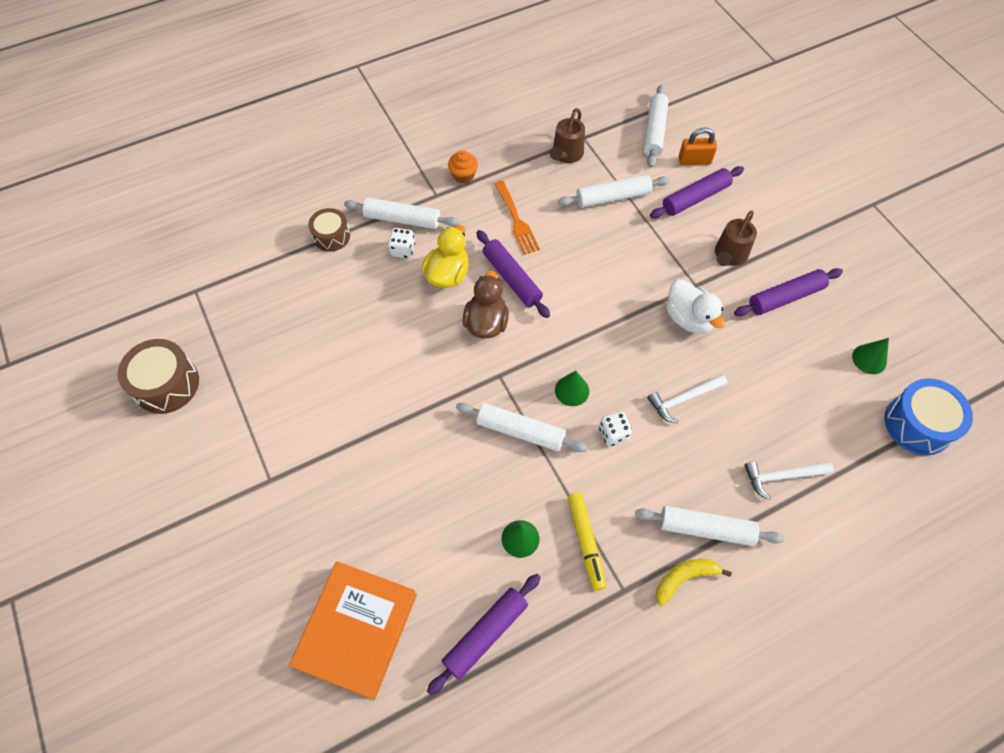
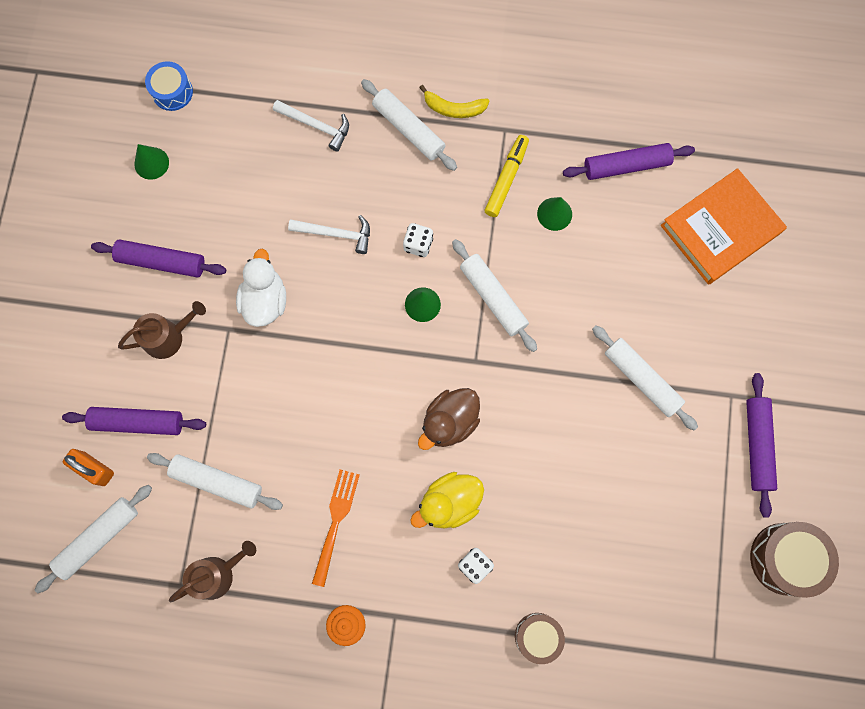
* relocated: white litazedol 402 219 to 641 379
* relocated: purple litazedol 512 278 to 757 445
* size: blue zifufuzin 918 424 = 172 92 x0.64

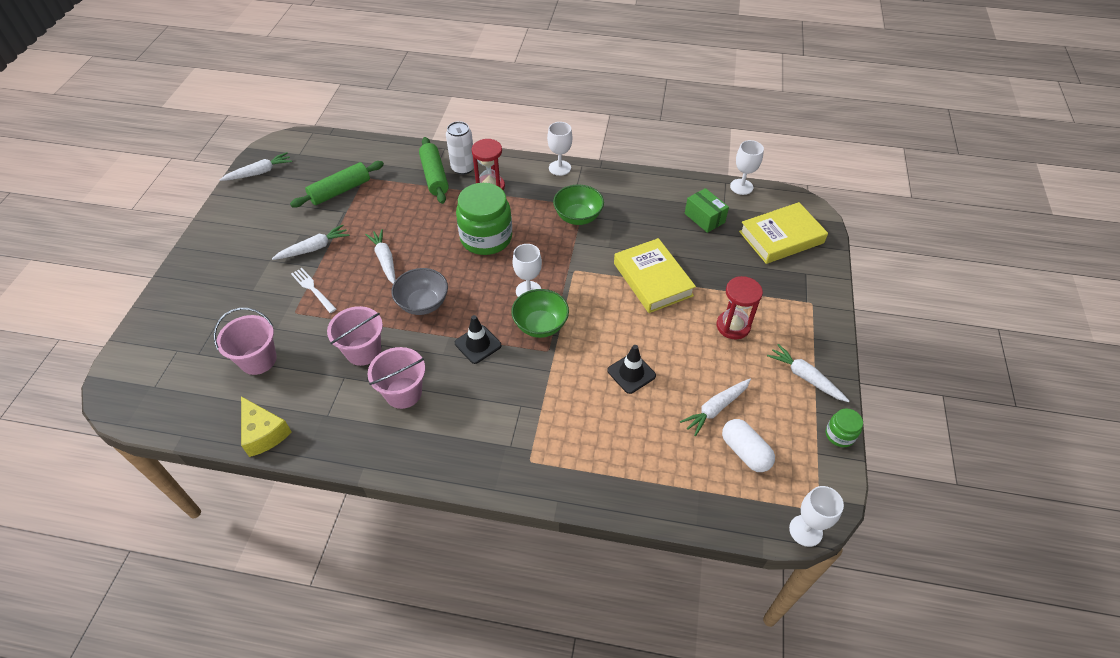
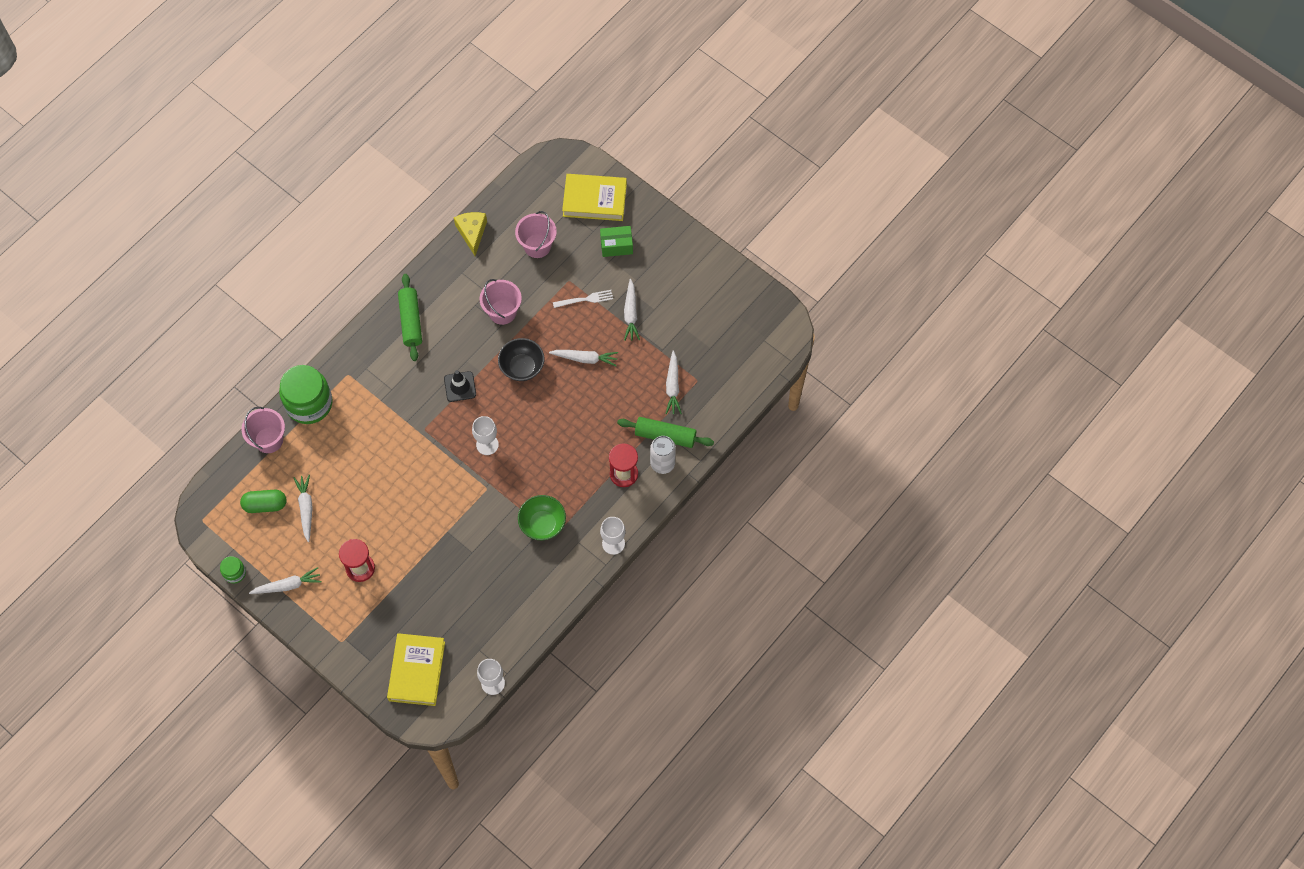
* relocated: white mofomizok 259 172 to 672 386
* spun: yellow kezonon 264 433 = 472 233 90 degrees clockwise
* relocated: green litazedol 340 191 to 410 321
* relocated: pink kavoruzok 403 393 to 269 440
* colour: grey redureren 423 303 to black redureren 522 367
* relocated: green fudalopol 486 238 to 309 403
* missing: green redureren 540 325
* missing: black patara 631 373
* relocated: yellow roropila 653 279 to 594 200
* relocated: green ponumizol 704 218 to 616 246
* colour: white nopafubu 745 452 to green nopafubu 265 505
* missing: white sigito 805 530

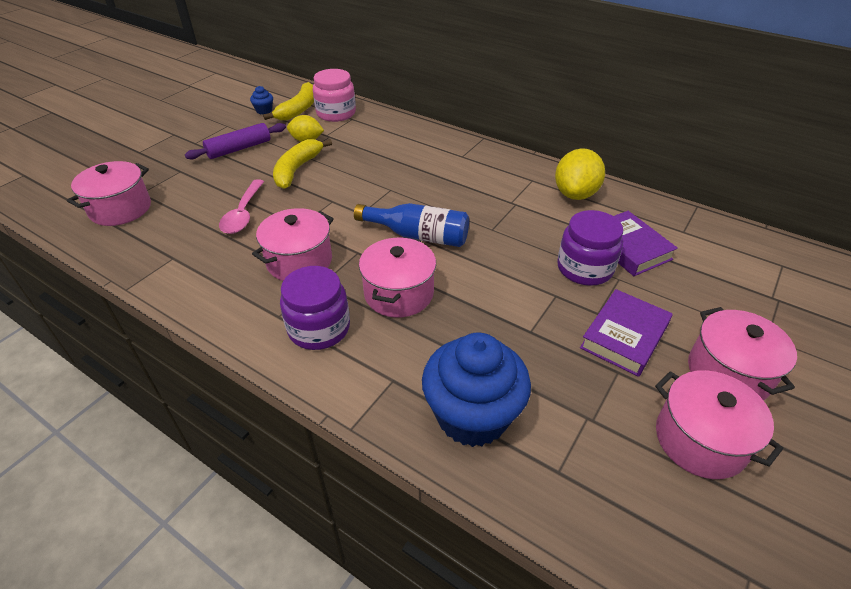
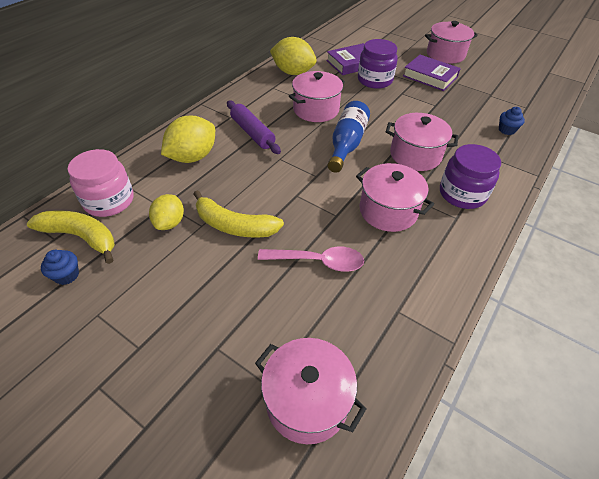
* relocated: purple litazedol 239 149 to 252 133
* size: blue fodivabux 472 416 = 506 130 x0.40
* relocated: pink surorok 700 440 to 316 110
* appeared: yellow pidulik 192 157

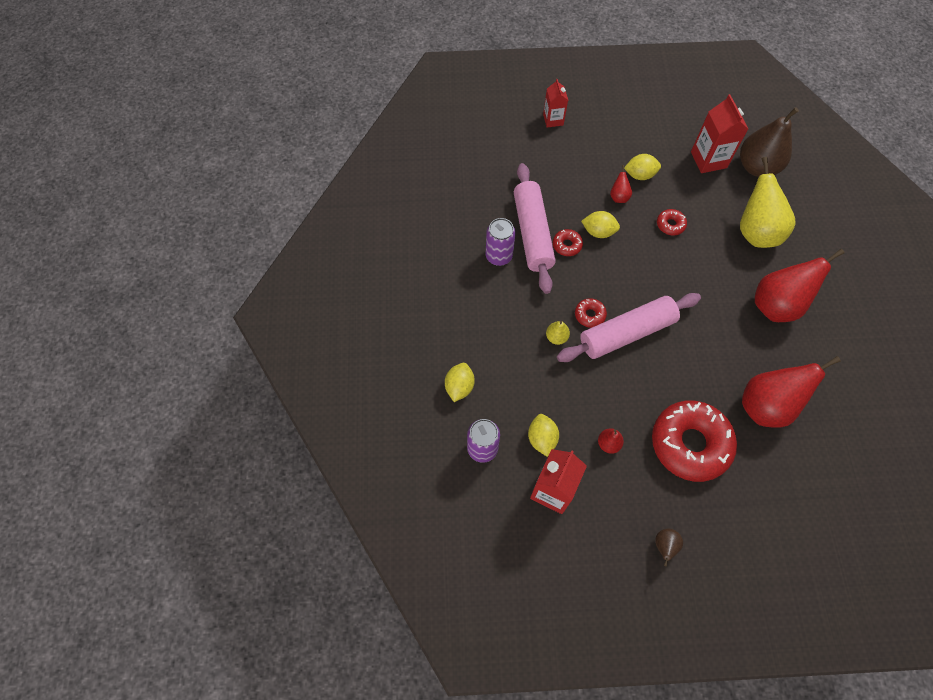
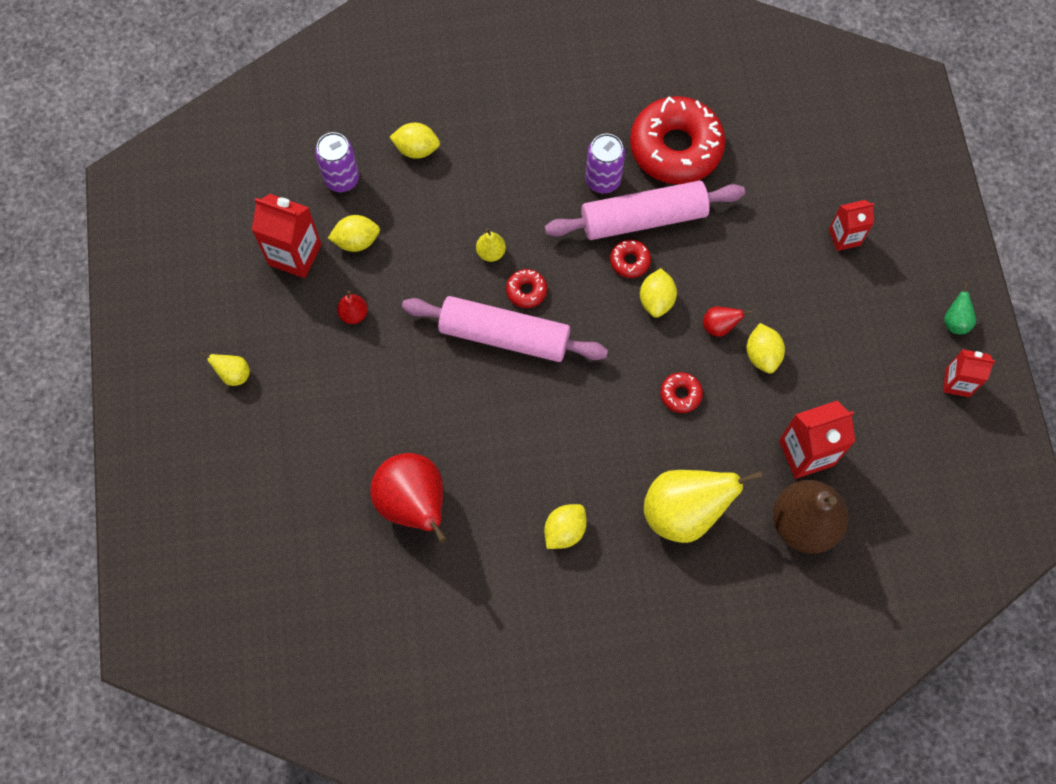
* spun: pink litazedol 626 333 = 504 335 45 degrees counterclockwise
* relocated: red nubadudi 690 443 to 675 148
* colour: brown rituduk 664 546 to yellow rituduk 234 374
* exchanged: red rituduk 776 305 to yellow pidulik 564 530
* appeared: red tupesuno 957 382
* appeared: green rituduk 955 322

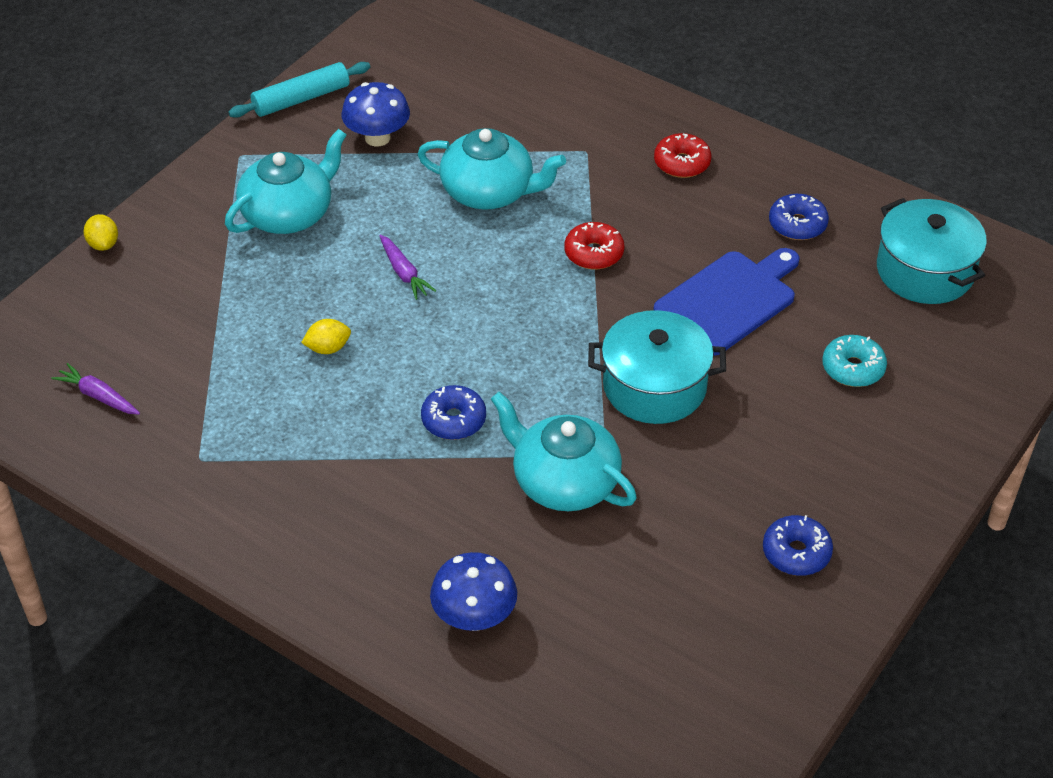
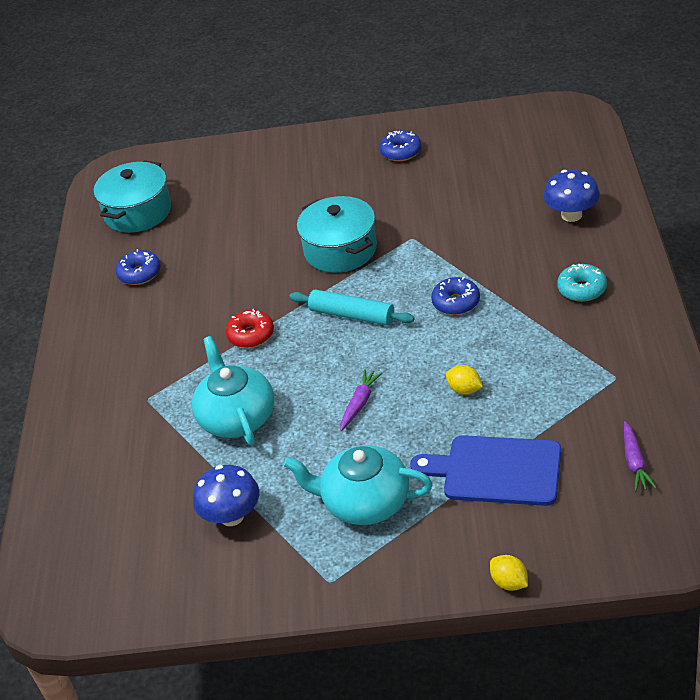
* spun: yellow pidulik 103 244 = 509 582 75 degrees counterclockwise
* relocated: turquoise litazedol 301 99 to 352 315
* missing: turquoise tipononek 564 482
* relocated: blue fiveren 729 300 to 496 470
* missing: red nubadudi 682 163
* relocated: turquoise nubadudi 853 368 to 582 289

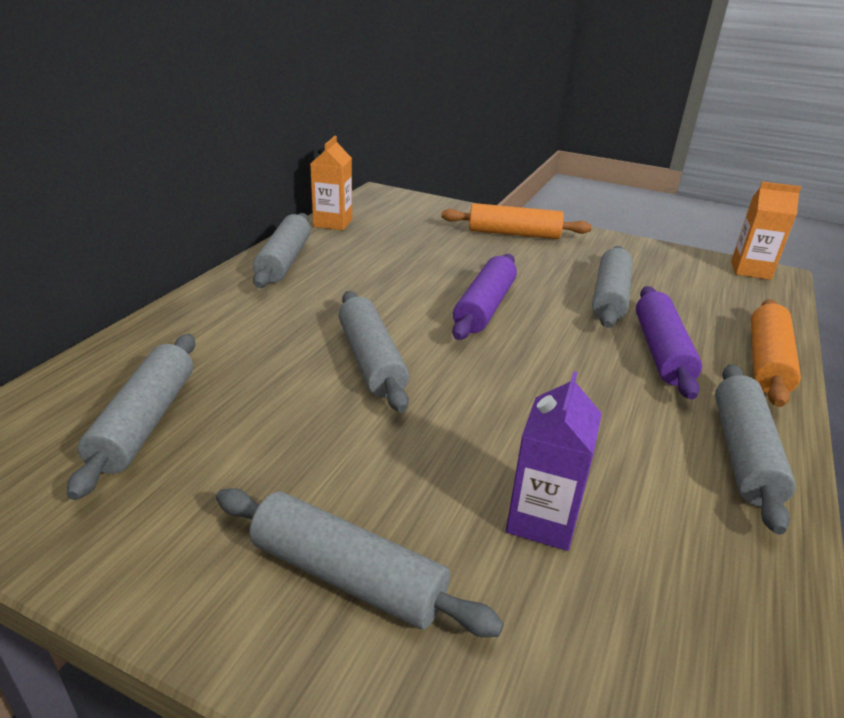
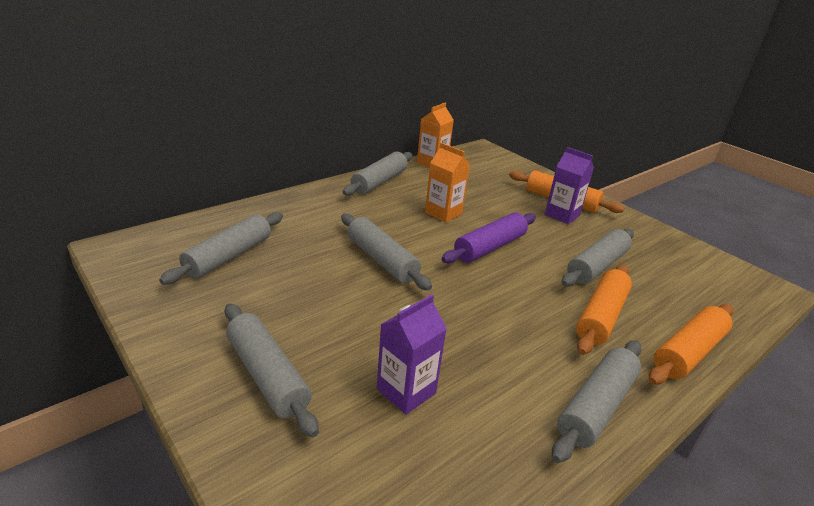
* spun: grey litazedol 371 360 = 381 260 45 degrees counterclockwise
* colour: purple litazedol 661 351 to orange litazedol 600 316
* relocated: orange tupesuno 750 270 to 443 213
* appeared: purple tupesuno 562 215

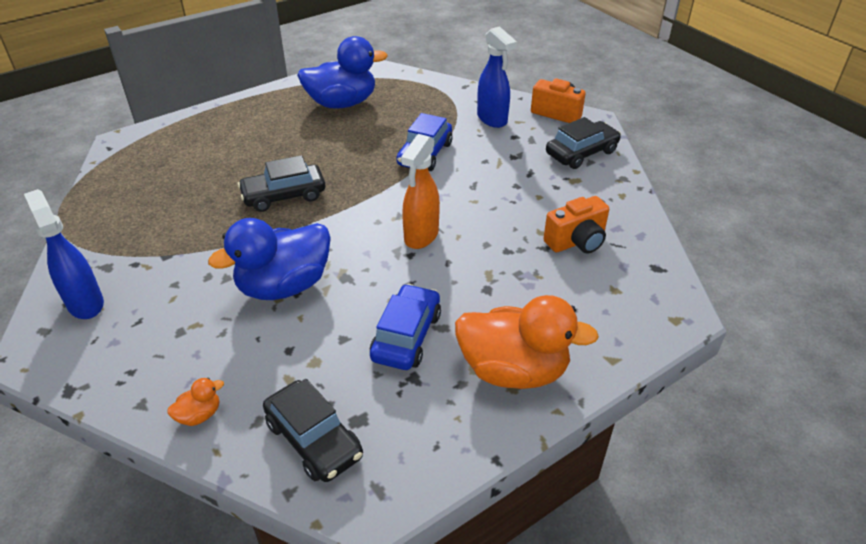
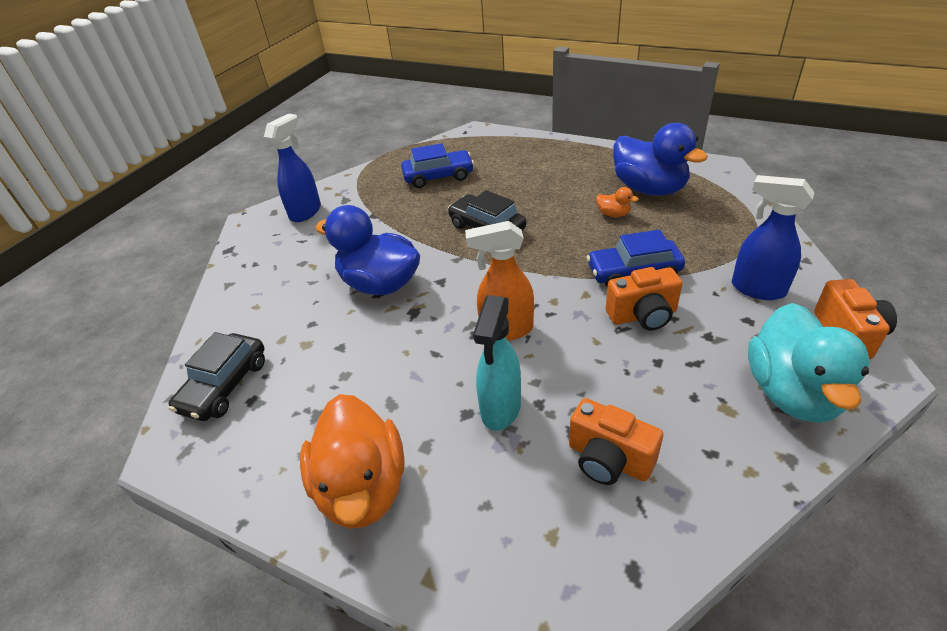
* relocated: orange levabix 199 415 to 613 214
* relocated: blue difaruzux 406 336 to 438 176
* spun: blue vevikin 492 119 = 757 289 90 degrees clockwise
* exchanged: black difaruzux 581 153 to turquoise levabix 792 392
* appeared: turquoise vevikin 500 409
* appeared: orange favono 643 315

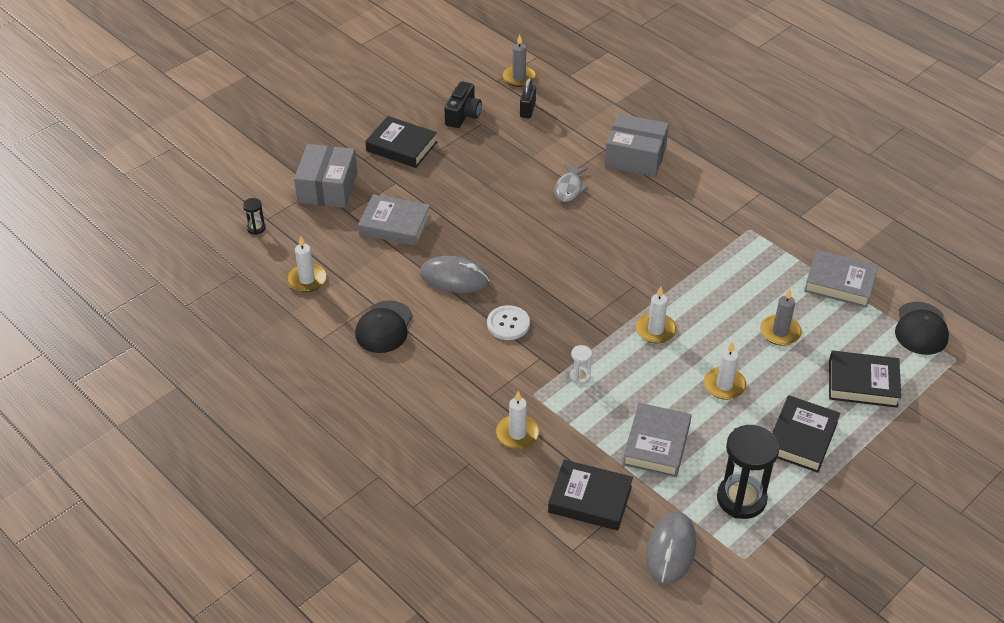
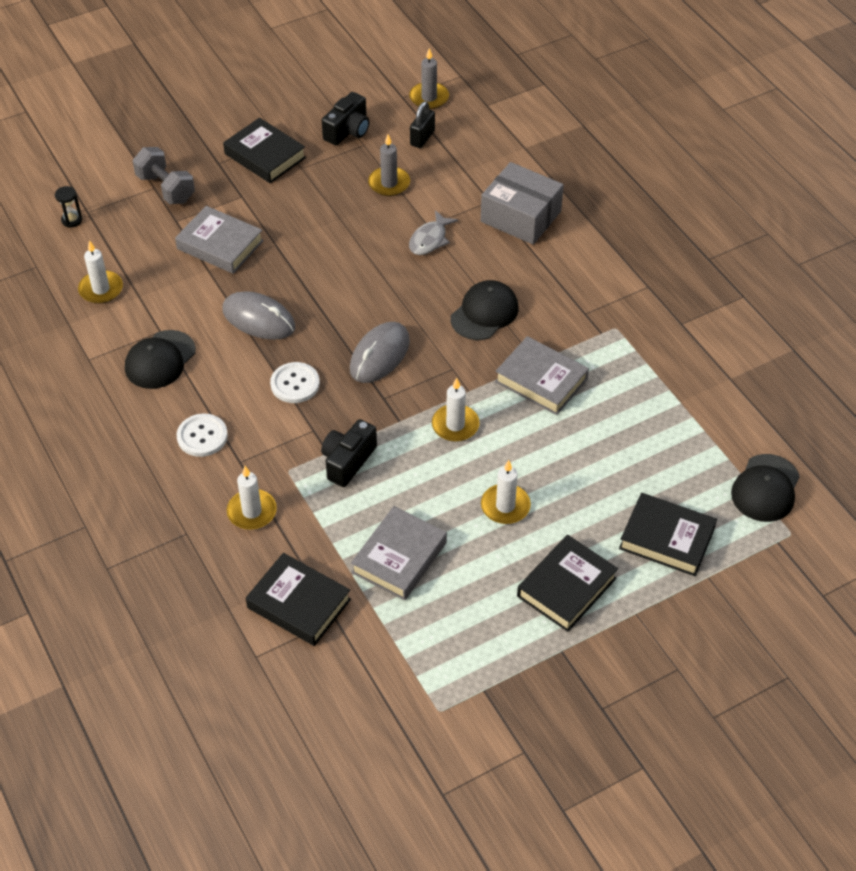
* exchanged: grey ponumizol 327 188 to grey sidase 166 188
* exchanged: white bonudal 580 376 to black favono 348 461
* relocated: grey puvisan 671 550 to 379 355
* missing: black bonudal 741 499
* relocated: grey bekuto 780 332 to 389 183
* relocated: grey roropila 840 283 to 541 380
* appeared: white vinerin 202 436
* appeared: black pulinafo 484 313

